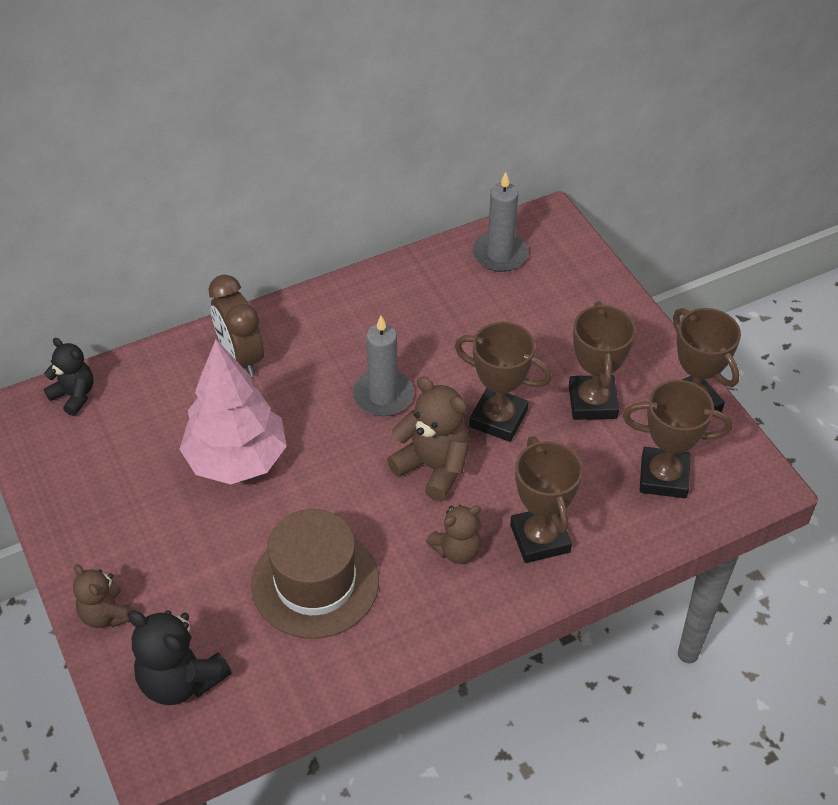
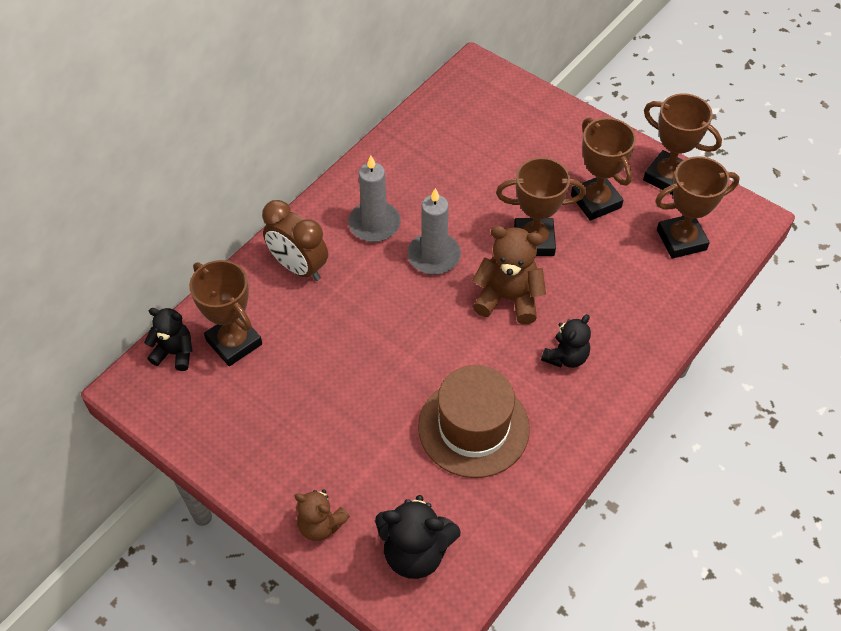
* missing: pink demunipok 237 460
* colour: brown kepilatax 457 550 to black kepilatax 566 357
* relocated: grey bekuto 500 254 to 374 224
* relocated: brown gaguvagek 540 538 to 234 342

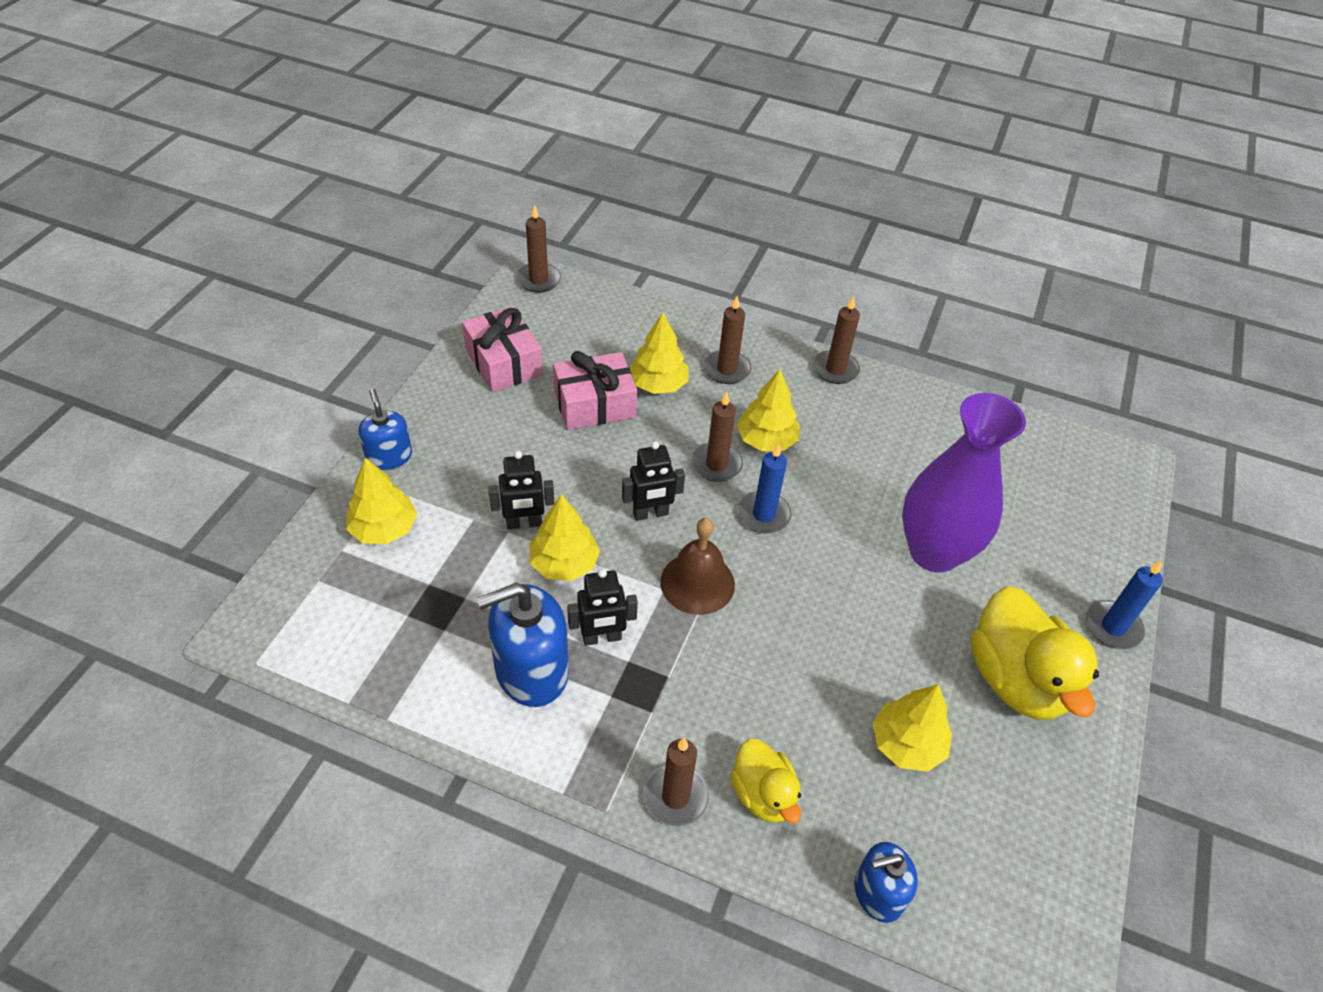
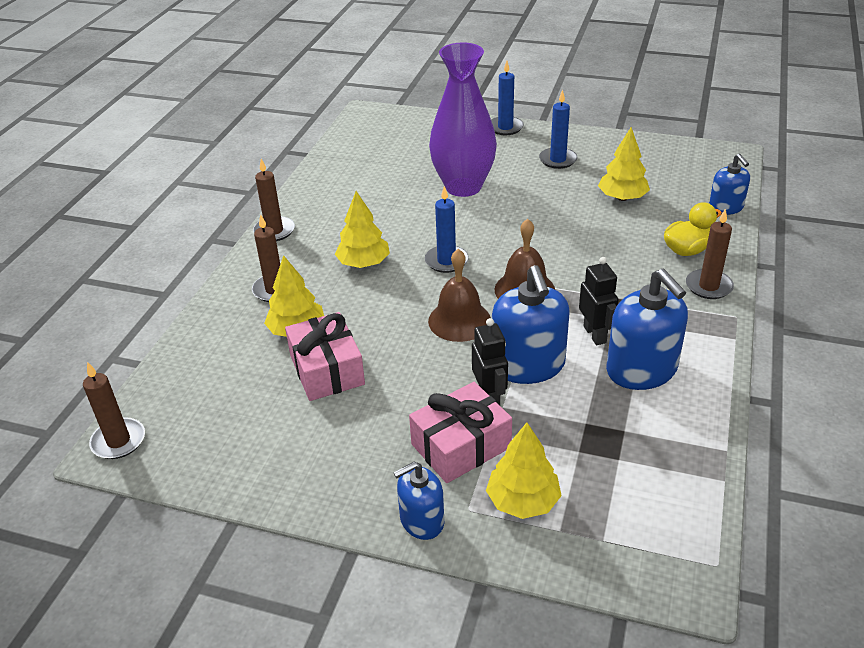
* relocated: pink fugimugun 503 362 to 461 446
* exchanged: yellow demunipok 564 564 to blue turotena 528 365
* exchanged: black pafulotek 650 514 to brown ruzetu 459 320
* missing: brown bekuto 716 464
* exchanged: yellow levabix 1016 680 to blue bekuto 558 160

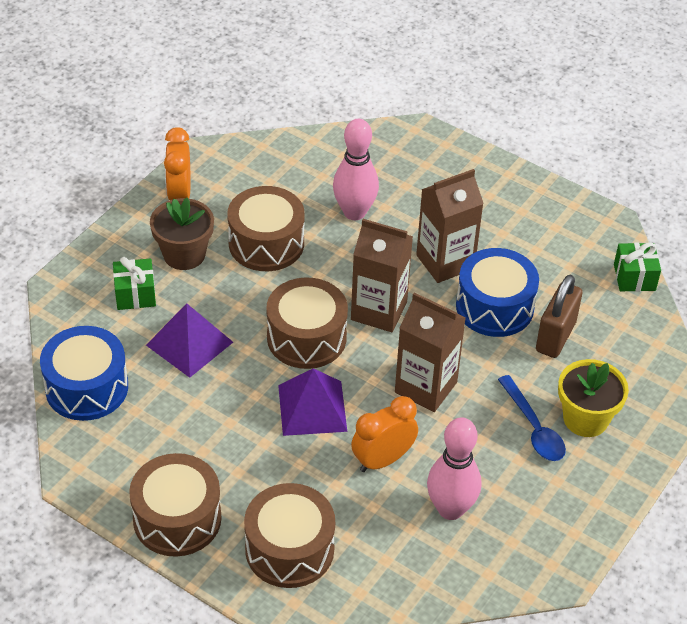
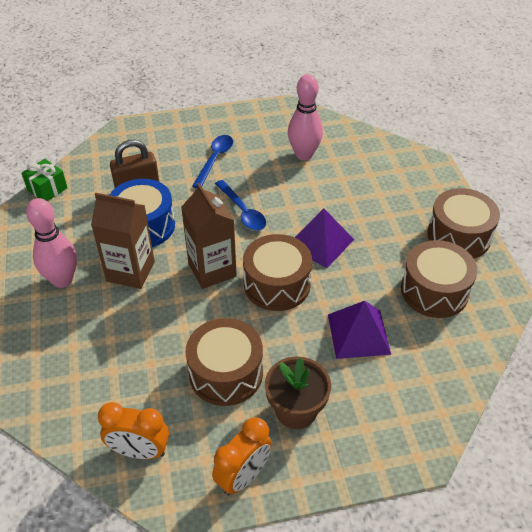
* missing: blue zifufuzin 87 387
* missing: green fugimugun 135 294
* relocated: brown zifufuzin 289 549 to 434 291
* relocated: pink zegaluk 354 212 to 62 280
* relocated: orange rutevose 383 460 to 139 451
* exchanged: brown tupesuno 426 387 to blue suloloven 242 211
* missing: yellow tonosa 585 419

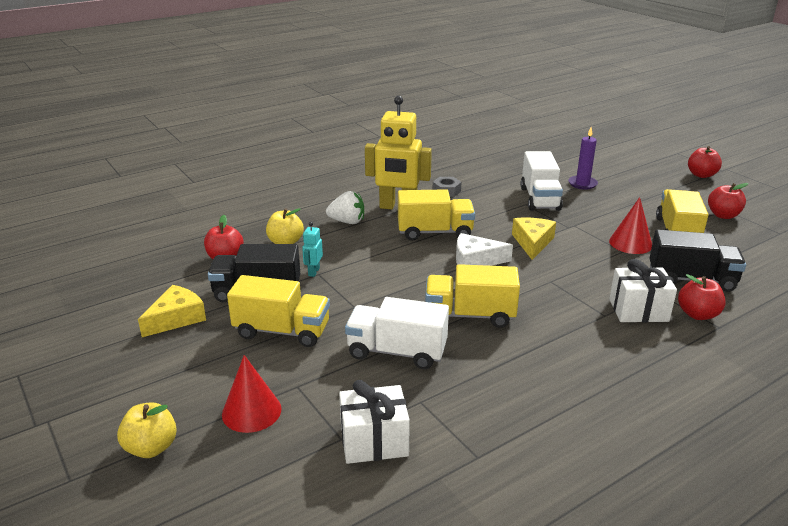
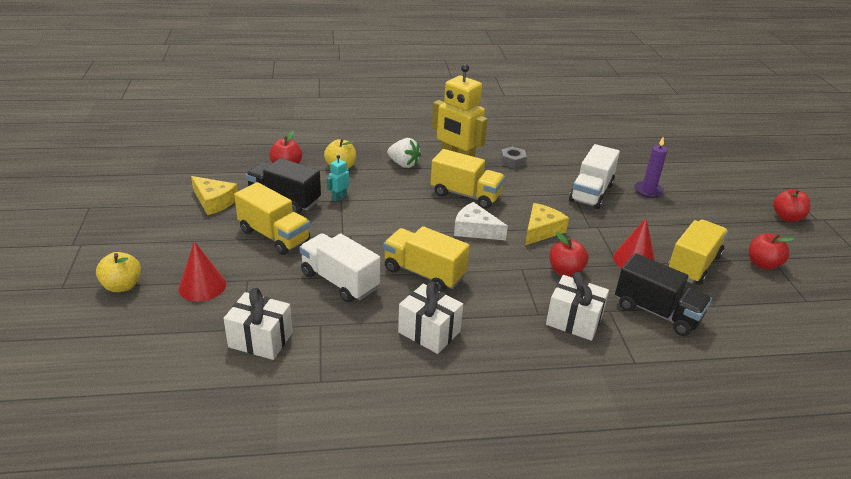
* spun: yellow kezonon 176 318 = 214 201 60 degrees clockwise
* relocated: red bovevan 697 314 to 565 271
* appeared: white fugimugun 429 332

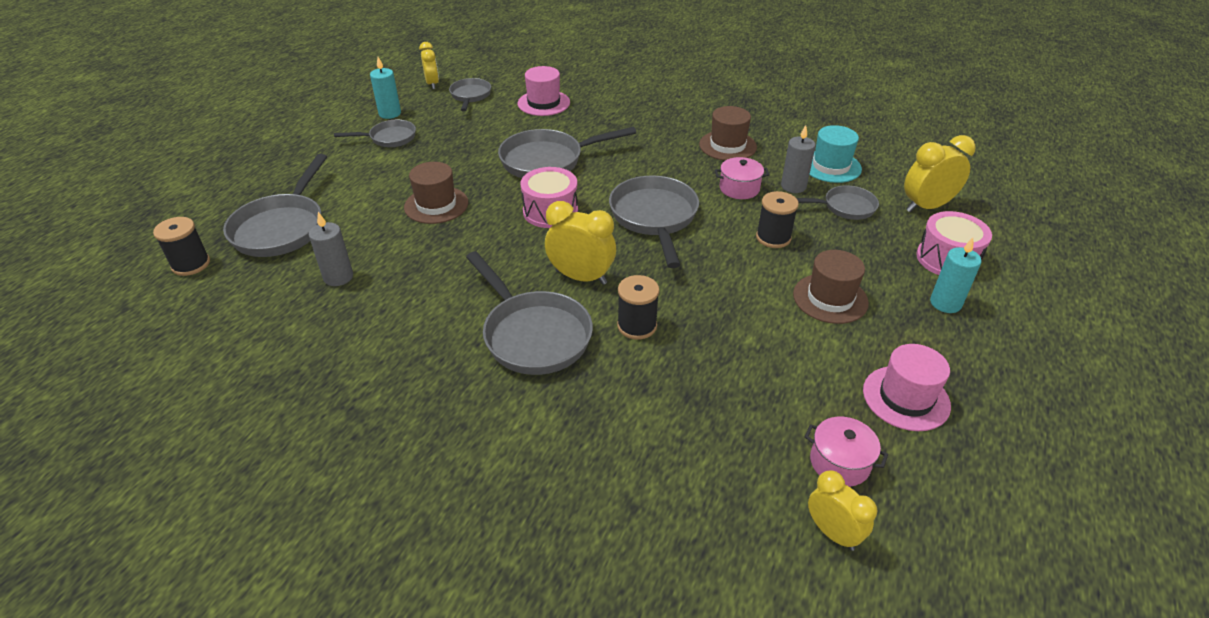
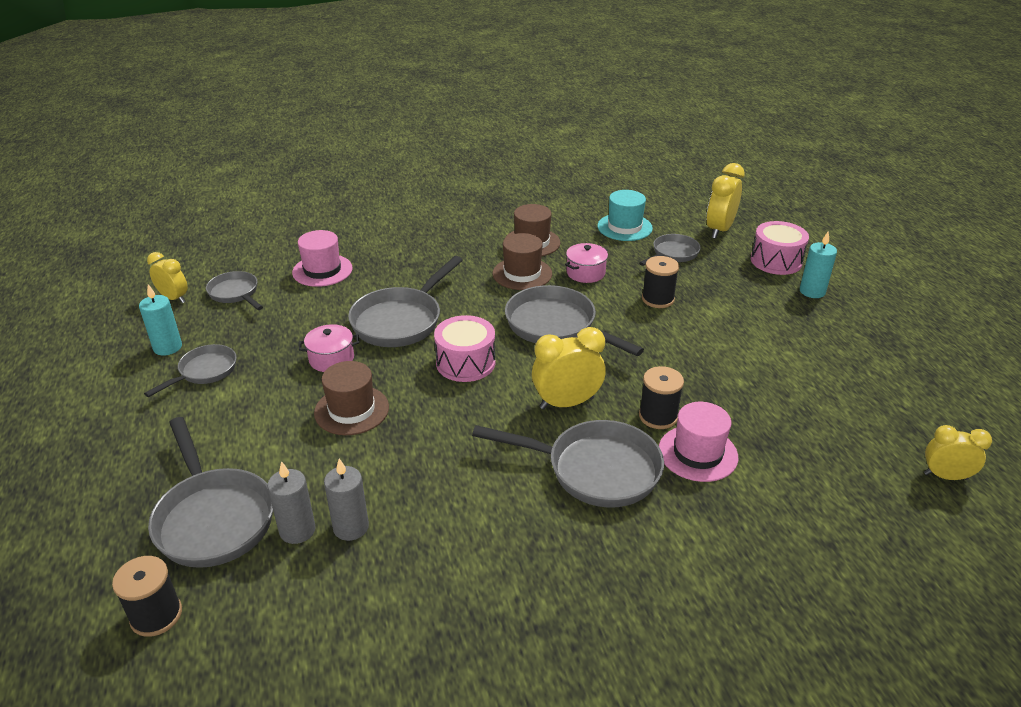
* relocated: grey bekuto 793 186 to 297 530
* relocated: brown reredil 830 298 to 522 274
* relocated: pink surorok 839 462 to 331 359
* relocated: pink reredil 906 398 to 698 453

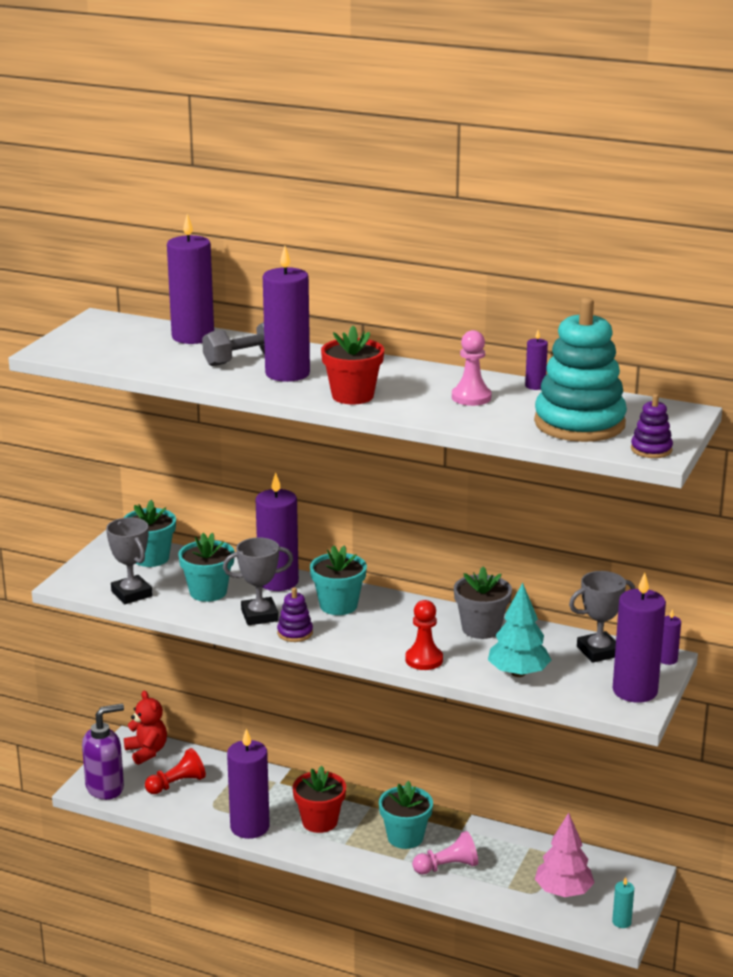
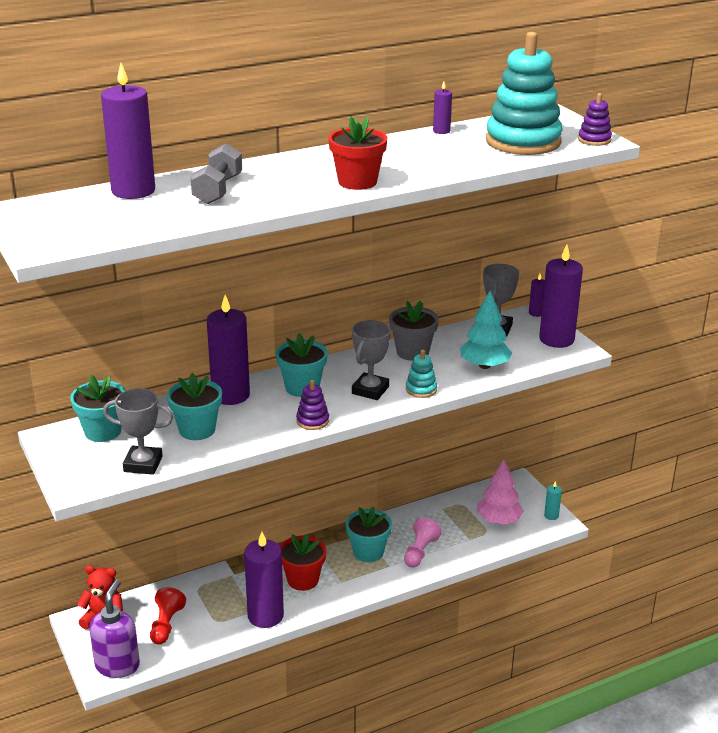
* relocated: grey gaguvagek 259 615 to 370 390
* missing: purple bekuto 287 373
* exchanged: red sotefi 424 660 to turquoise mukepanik 421 389
* missing: pink sotefi 471 397

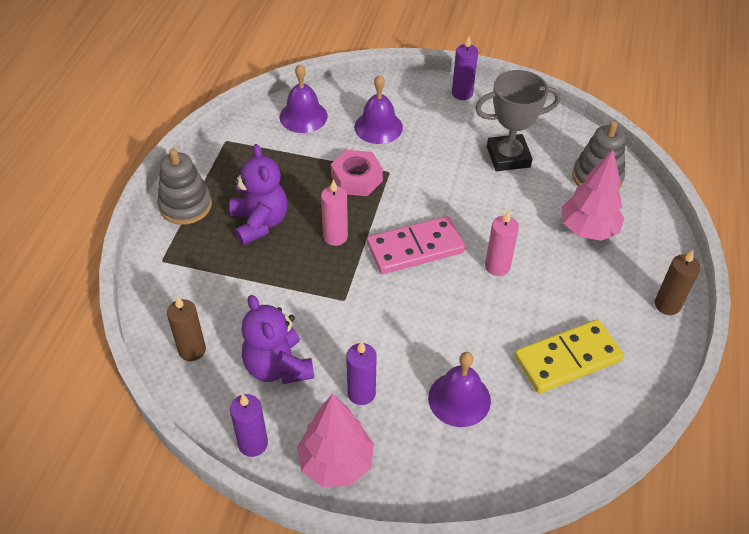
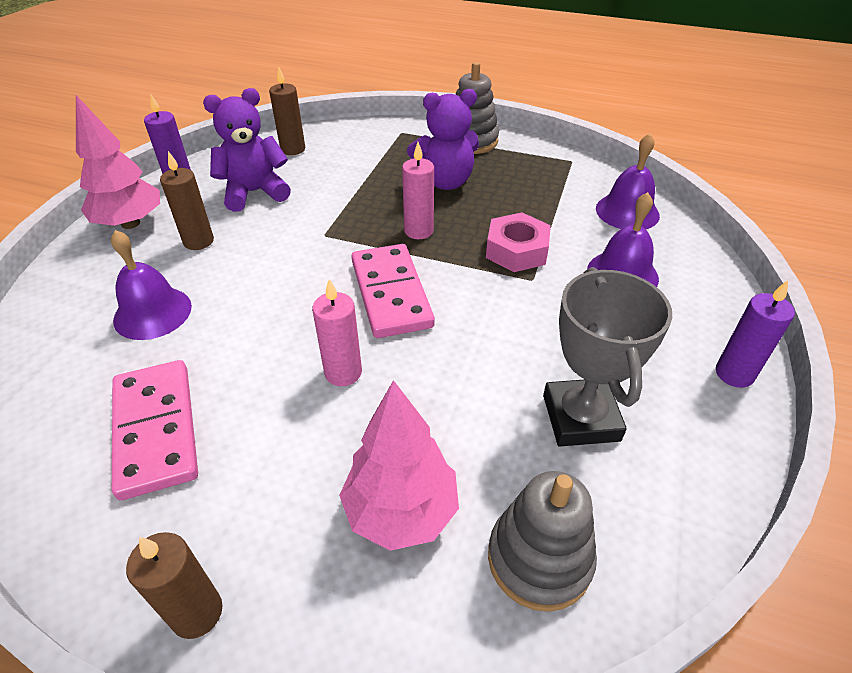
* colour: purple bekuto 361 393 to brown bekuto 198 241
* colour: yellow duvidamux 567 359 to pink duvidamux 155 430

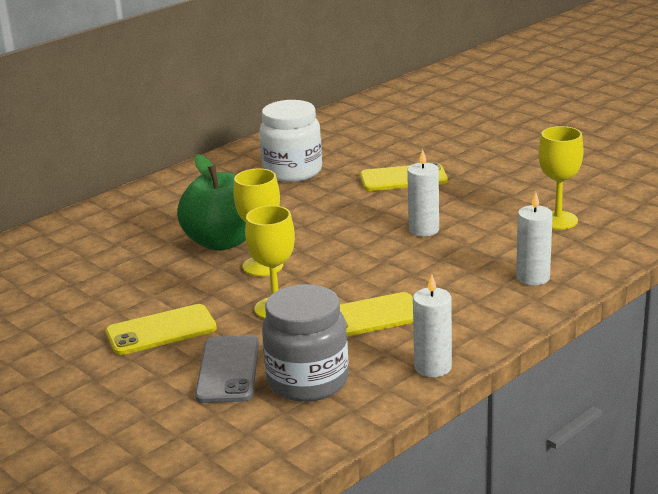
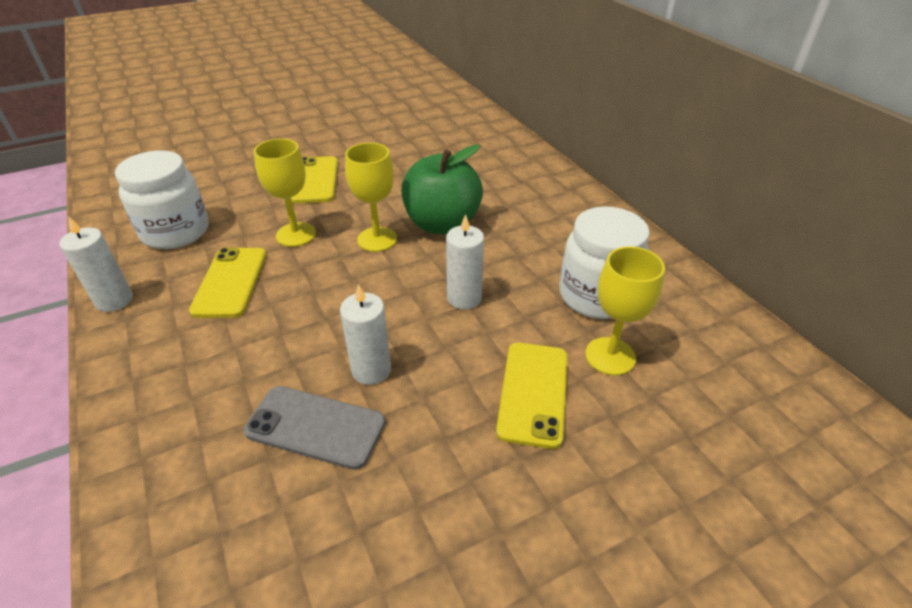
* relocated: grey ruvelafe 228 370 to 315 427
* colour: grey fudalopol 307 381 to white fudalopol 176 232
* relocated: white bekuto 533 277 to 464 298
* relocated: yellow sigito 558 220 to 610 356

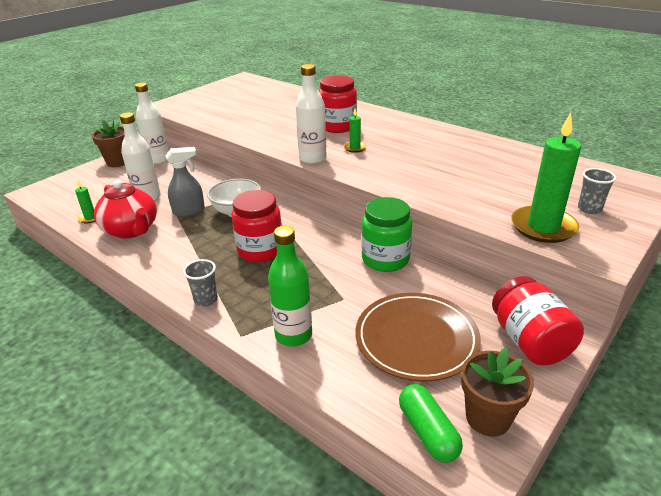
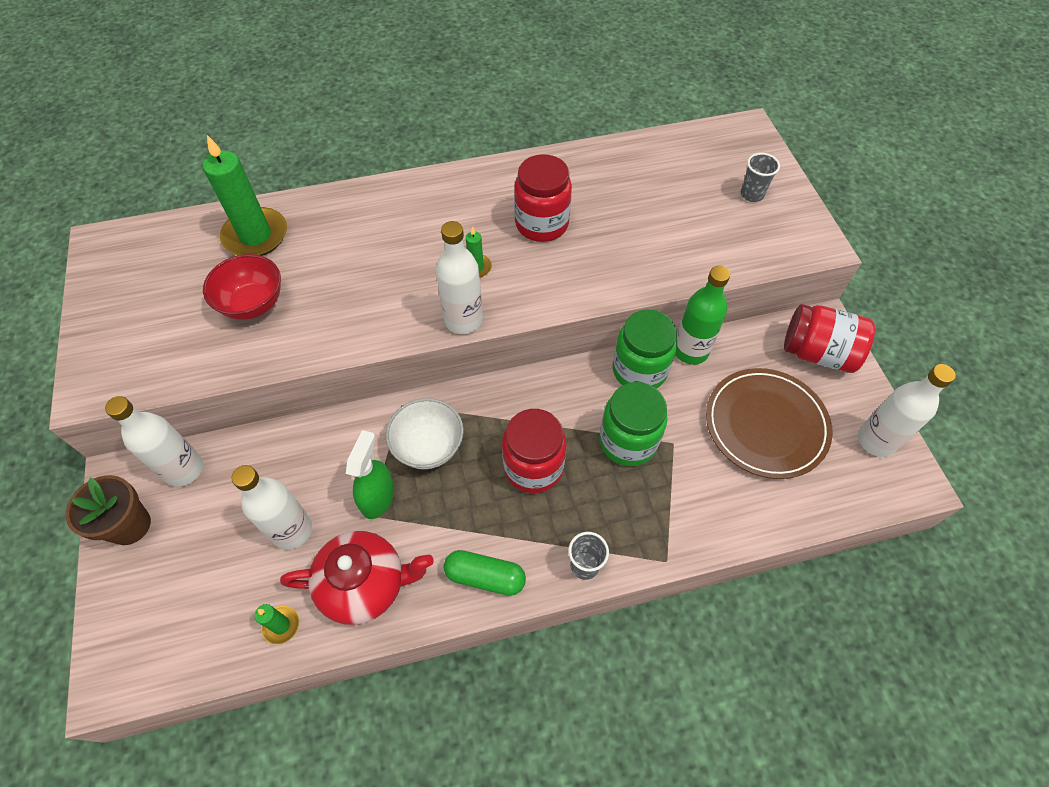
* colour: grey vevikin 189 211 to green vevikin 378 497
* relocated: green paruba 293 335 to 690 351
* relocated: red fudalopol 338 126 to 542 224
* relocated: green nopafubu 427 432 to 485 577
* exchanged: brown tonosa 488 417 to white paruba 876 440
* relocated: green bekuto 543 227 to 255 236
* appeared: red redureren 253 304
* appeared: green fudalopol 628 441

